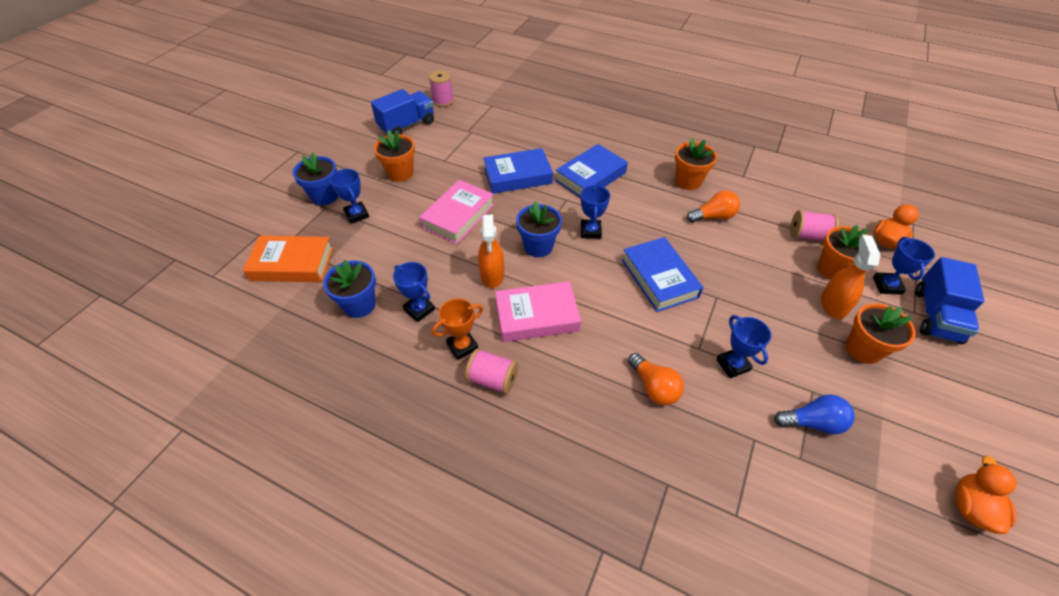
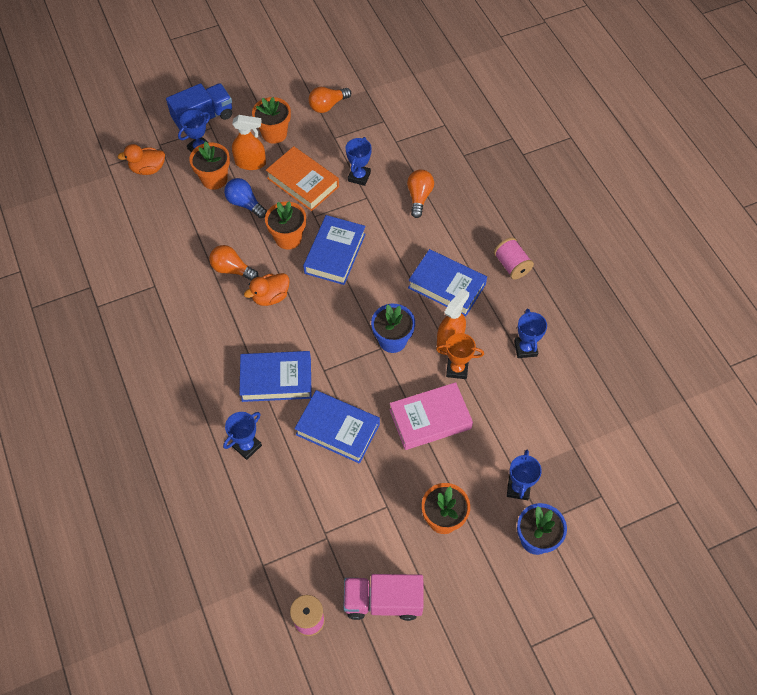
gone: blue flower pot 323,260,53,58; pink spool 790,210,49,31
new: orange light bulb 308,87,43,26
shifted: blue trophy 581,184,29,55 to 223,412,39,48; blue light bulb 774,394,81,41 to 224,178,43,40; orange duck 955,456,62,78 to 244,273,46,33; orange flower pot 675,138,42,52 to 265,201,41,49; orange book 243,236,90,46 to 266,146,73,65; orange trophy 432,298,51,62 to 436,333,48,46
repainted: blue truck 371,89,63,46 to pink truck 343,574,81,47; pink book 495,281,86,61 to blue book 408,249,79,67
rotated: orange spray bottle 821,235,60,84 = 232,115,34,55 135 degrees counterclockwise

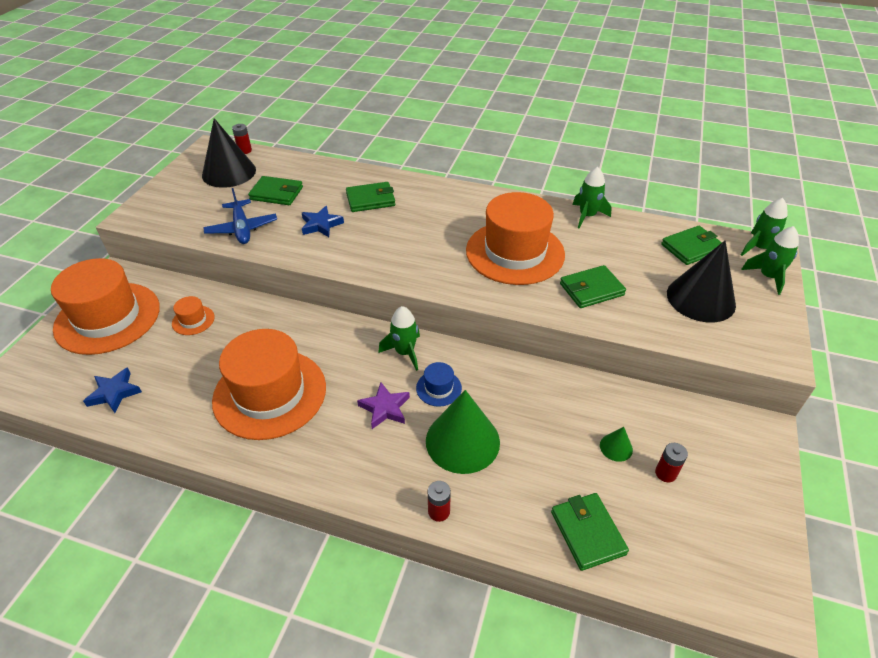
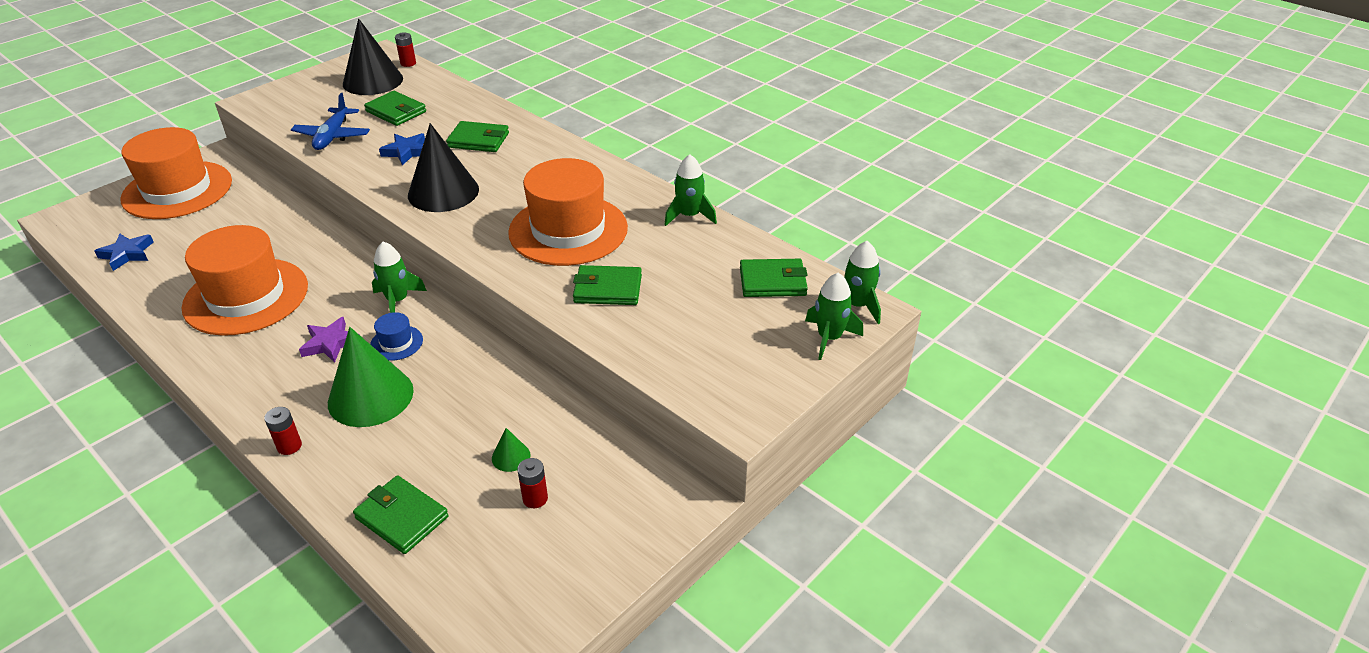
gone: orange hat 172,296,43,39
shifted: black cone 667,241,69,82 to 408,123,71,89
rotated: green wallet 551,493,78,78 = 353,475,96,79 60 degrees counterclockwise

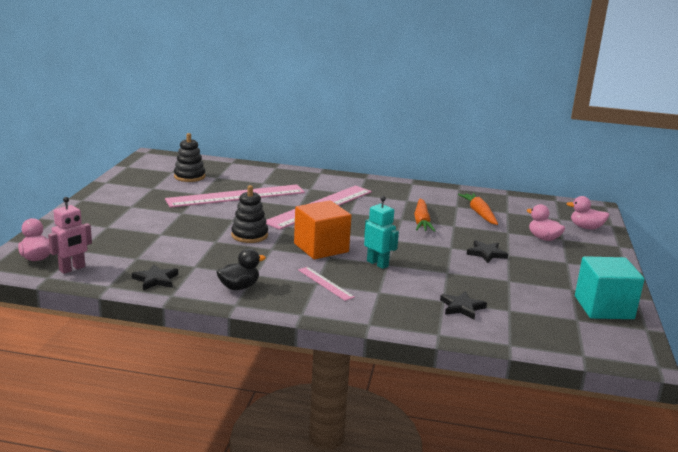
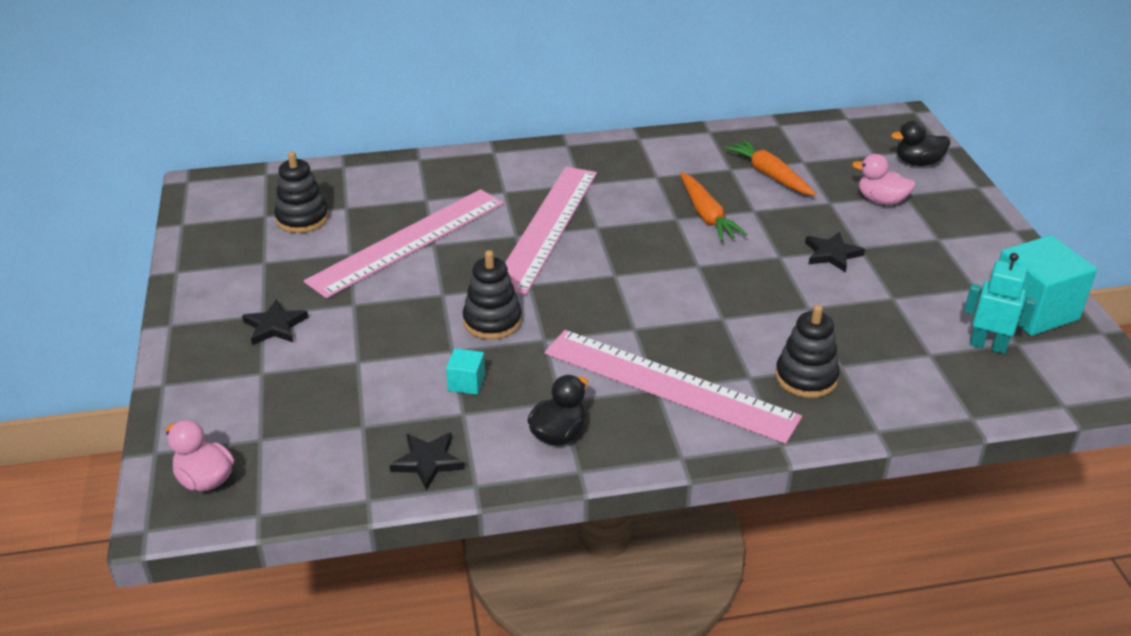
gone: pink robot 48,197,44,77; orange cube 294,200,57,59
new: turquoise cube 446,348,39,47; black stacking toy 775,305,65,93
shifted: black star 440,291,47,29 to 242,299,66,46; turquoise robot 364,196,35,73 to 964,253,73,101
repainted: pink duck 566,196,43,33 to black duck 891,121,59,45
scaled: pink ruler 298,267,57,34 = 545,330,257,114 x2.26

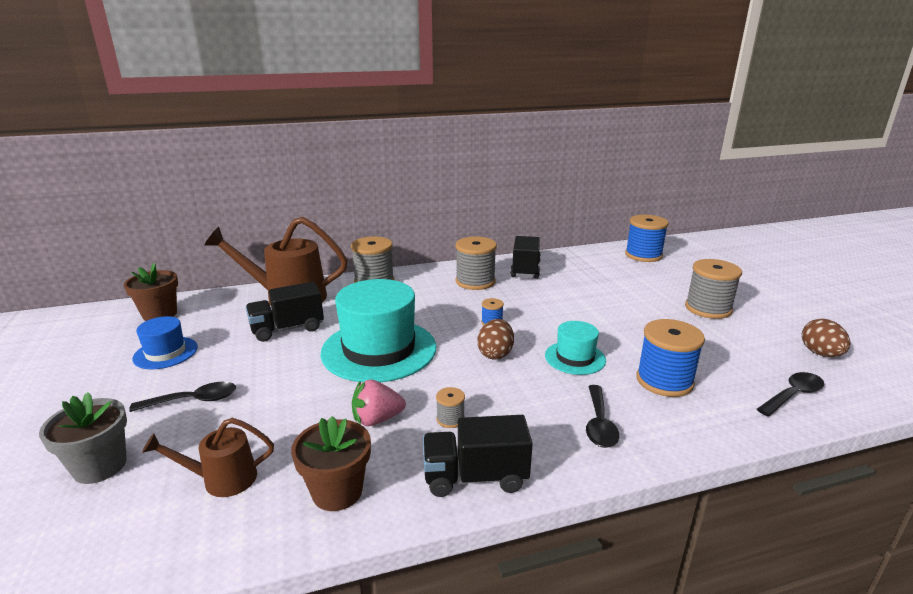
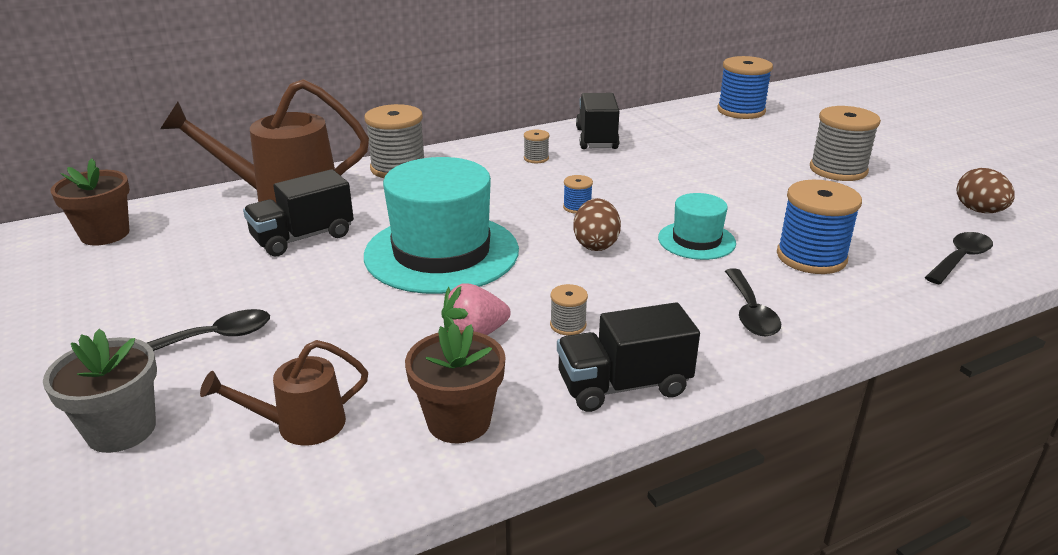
gone: blue hat 132,316,66,53
scaled: grey spool 455,236,42,54 = 524,130,25,33 x0.47

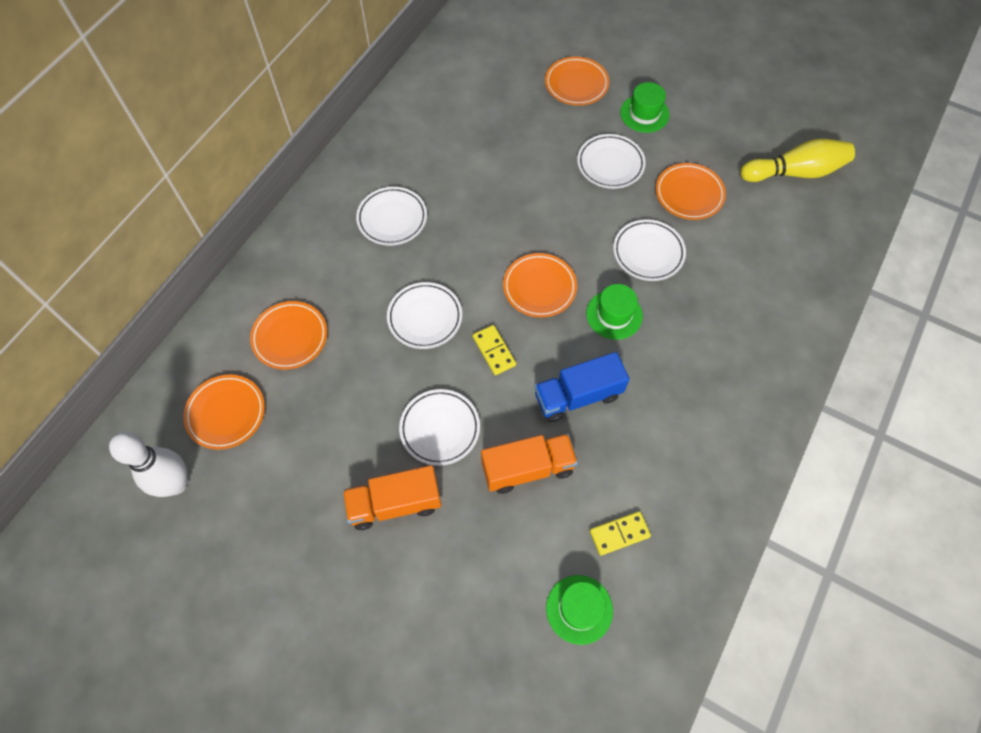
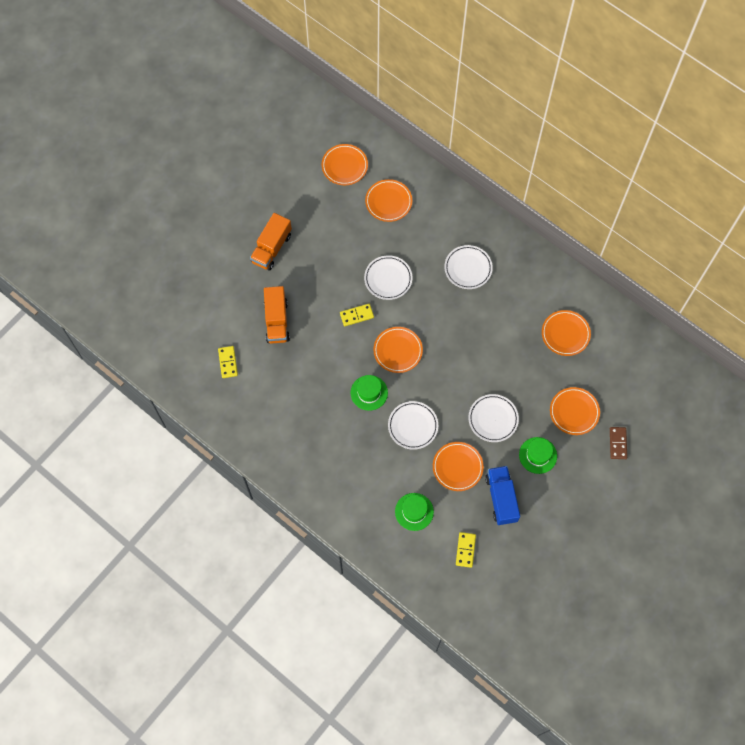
gone: white bowling pin 109,432,79,65; white plate 399,389,81,77
new: orange plate 542,310,49,46; brown domino 610,427,17,32
shifted: green hat 546,575,67,70 to 395,493,39,38; blue truck 534,352,96,70 to 485,466,35,59
swapped: yellow bowling pin 740,139,115,43 to yellow domino 456,532,20,36
rotated: orange truck 342,465,99,65 = 250,213,42,57 150 degrees counterclockwise

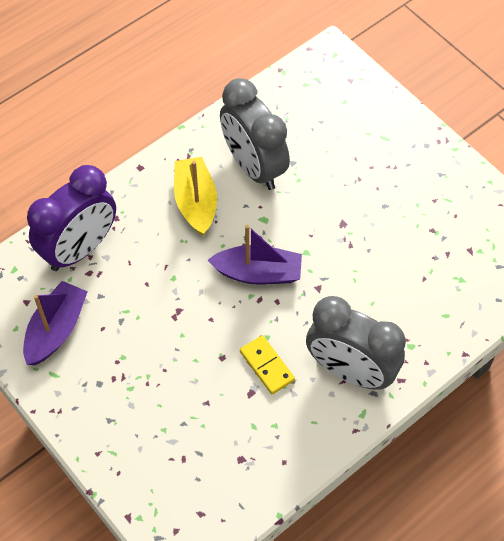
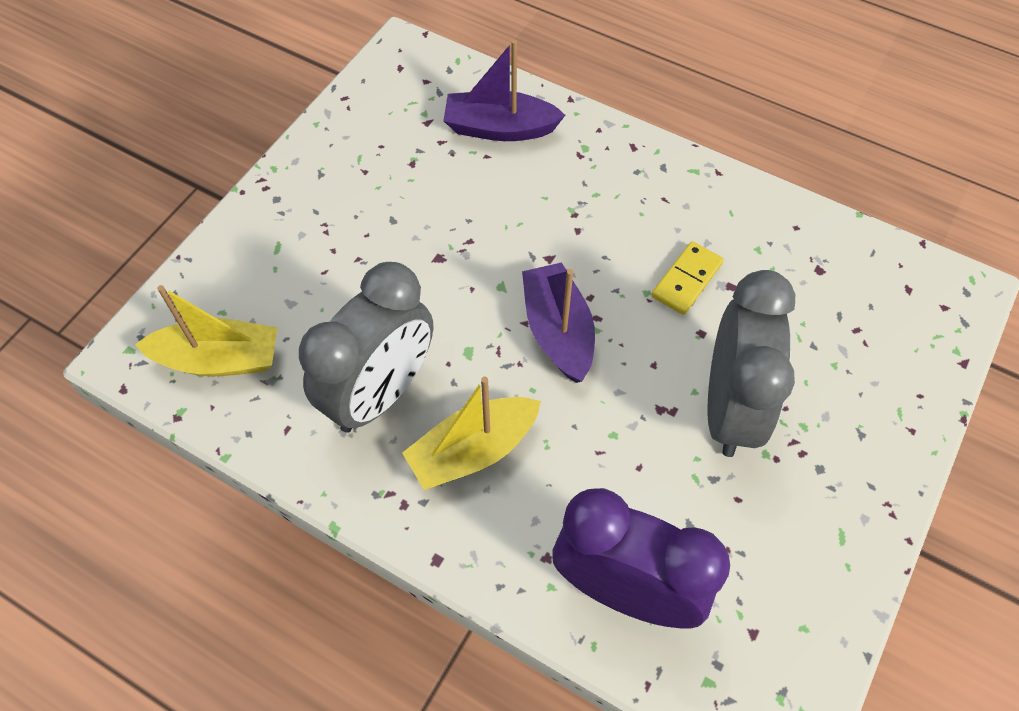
new: yellow boat 135,285,143,92
shifted: purple boat 23,281,65,84 to 443,40,122,101; grey clock 306,296,99,94 to 708,270,87,187

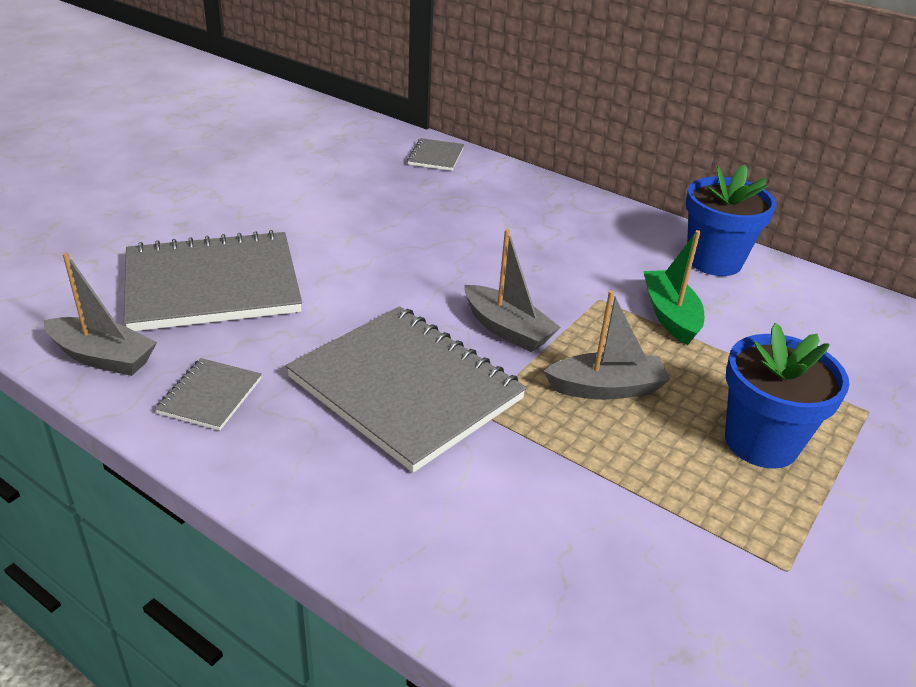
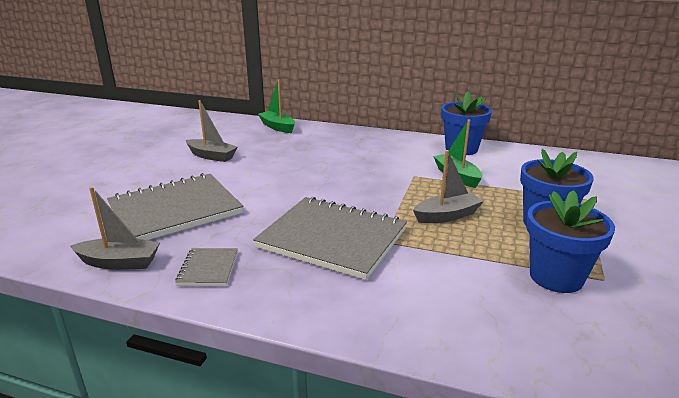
new: blue flower pot 526,190,89,103
shifted: grey boat 464,229,97,123 to 186,100,51,62
swapped: grey notebook 407,138,57,33 to green boat 258,80,37,53

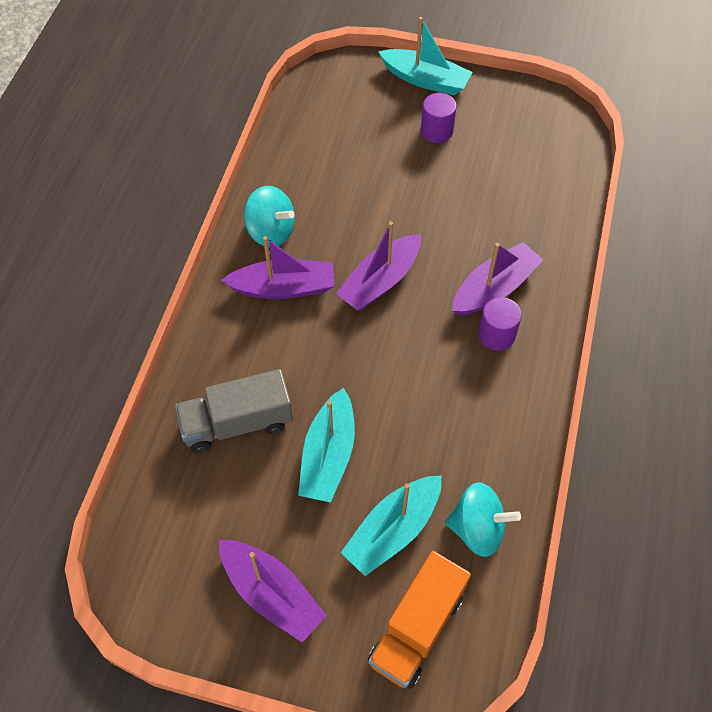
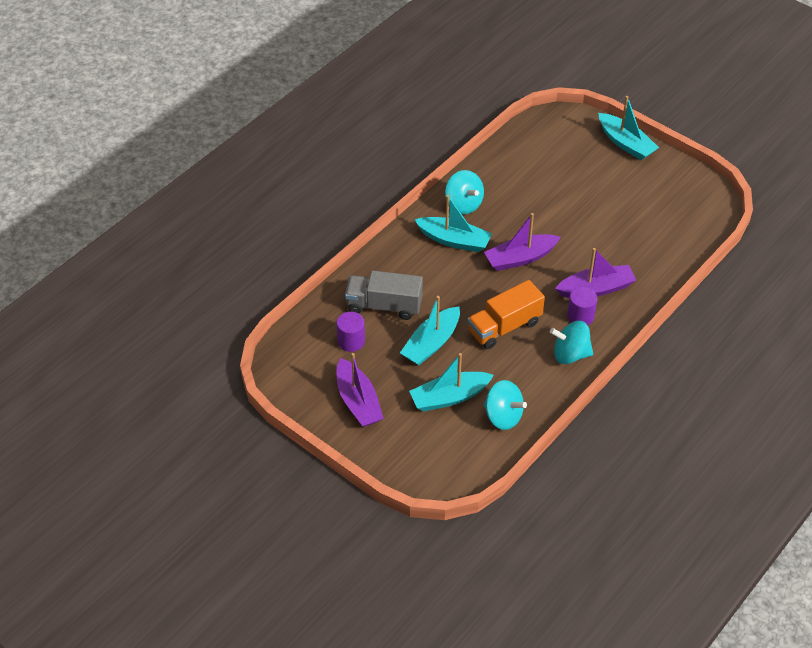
new: turquoise spinning top 550,321,43,43
shifted: purple cylinder 421,93,36,50 to 337,312,28,40; orange truck 368,551,103,138 to 467,280,78,69
repainted: purple boat 221,236,113,63 to turquoise boat 414,195,78,57

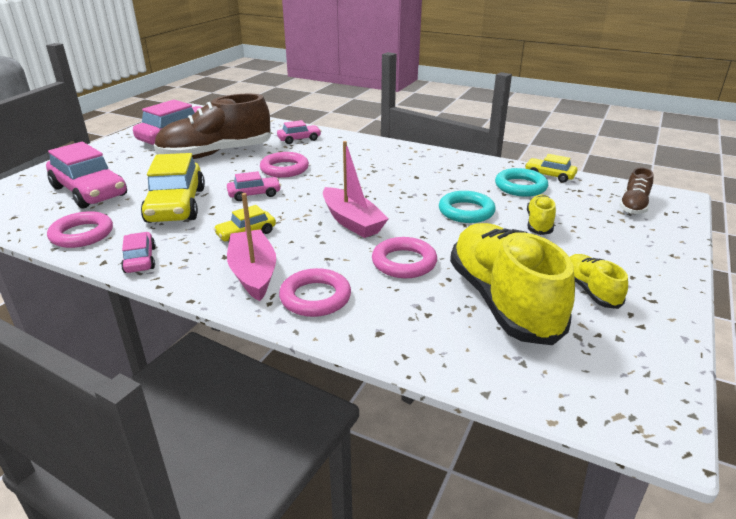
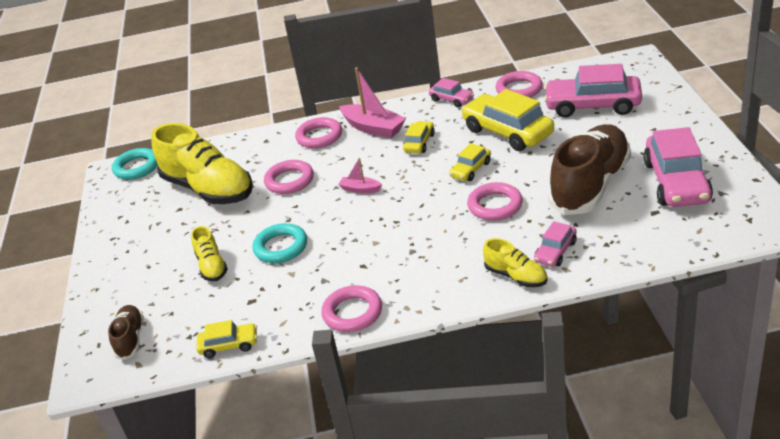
new: pink ring 321,285,61,47
shifted: turquoise ring 495,168,53,29 to 112,148,46,32; yellow shoe 570,254,58,55 to 483,238,64,49
repainted: pink car 227,171,54,30 to yellow car 449,143,42,38
scaled: pink boat 323,141,66,97 = 338,158,44,35 x0.53

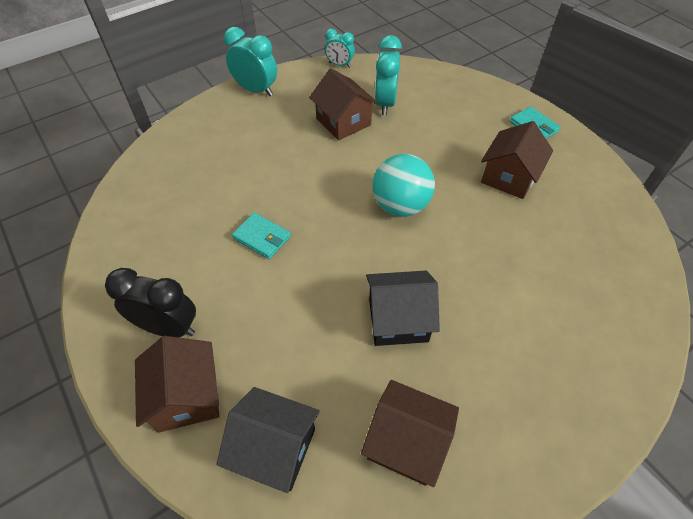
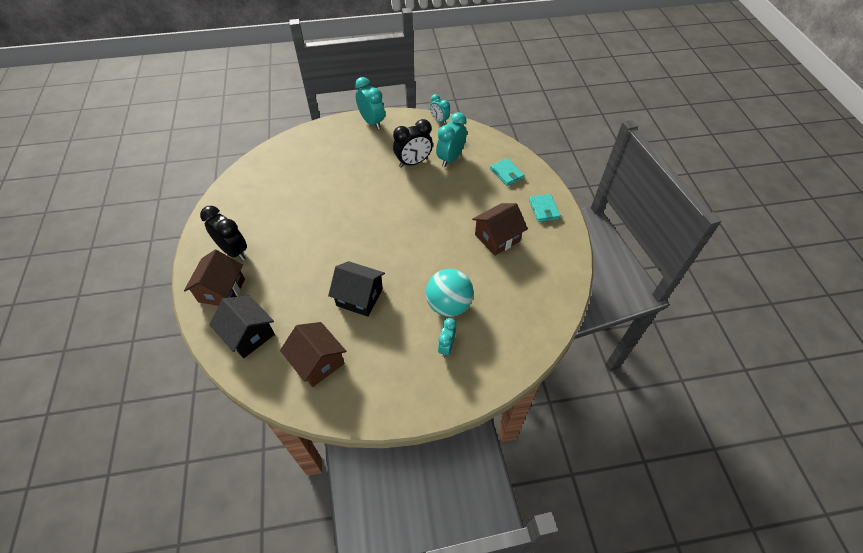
new: turquoise clock 438,318,18,40
shifted: turquoise ball 373,154,62,63 to 426,269,48,48; turquoise wallet 232,212,59,47 to 490,158,35,28
swapped: brown house 309,68,69,73 to black clock 393,119,40,49

